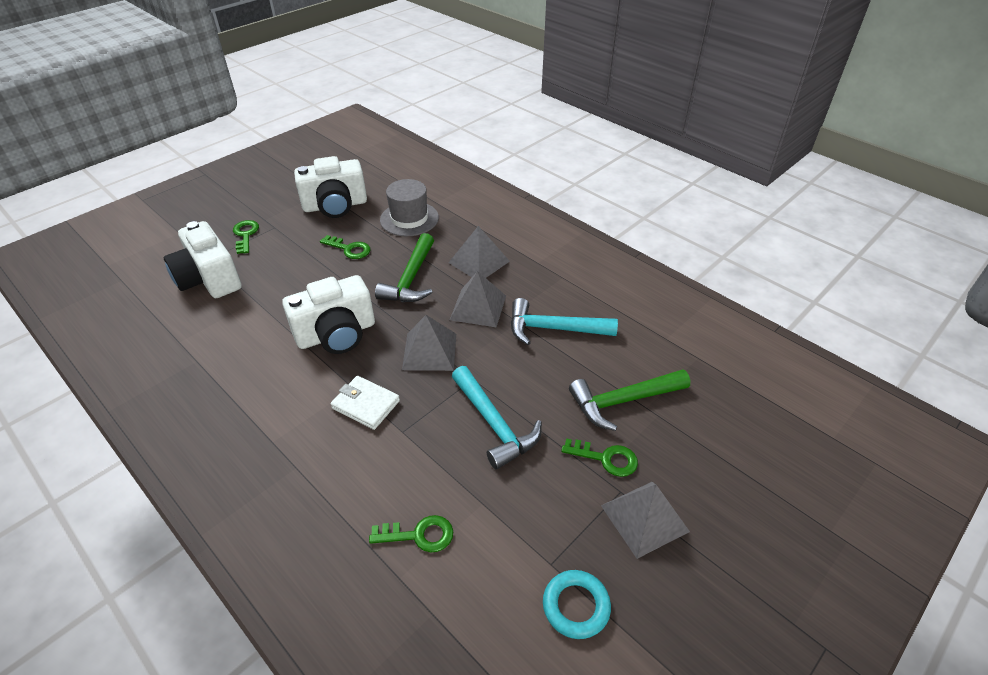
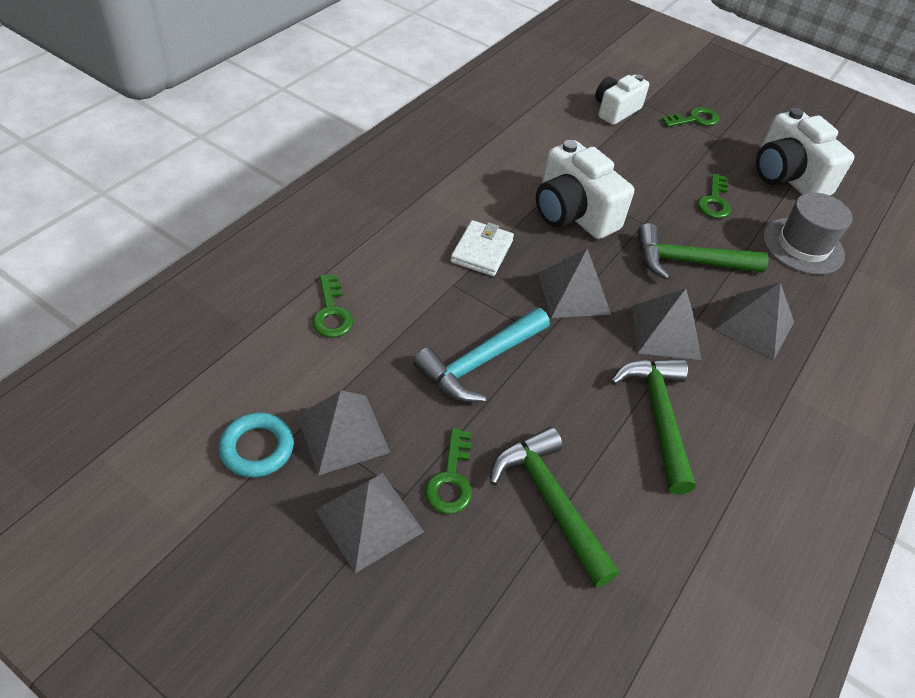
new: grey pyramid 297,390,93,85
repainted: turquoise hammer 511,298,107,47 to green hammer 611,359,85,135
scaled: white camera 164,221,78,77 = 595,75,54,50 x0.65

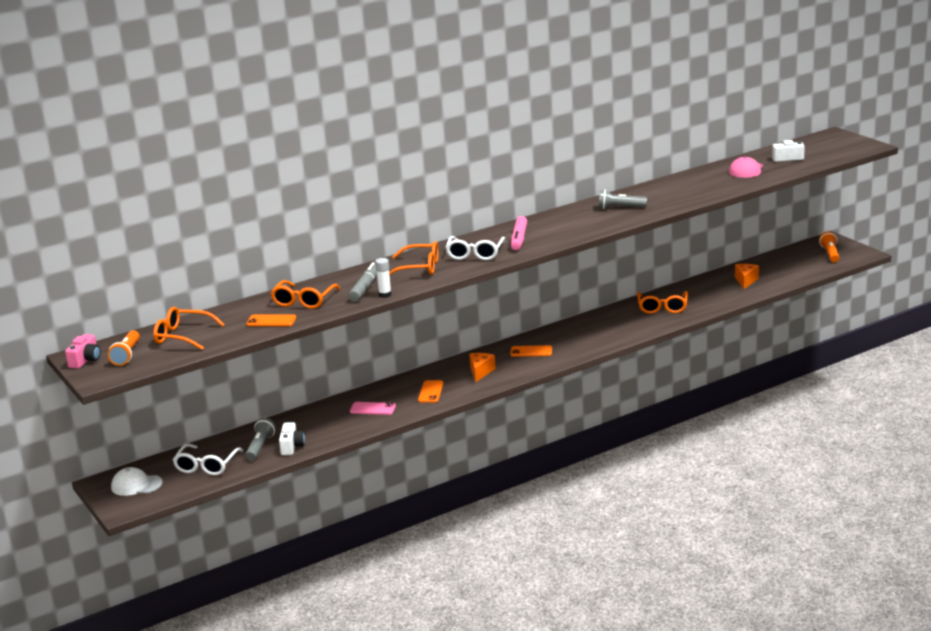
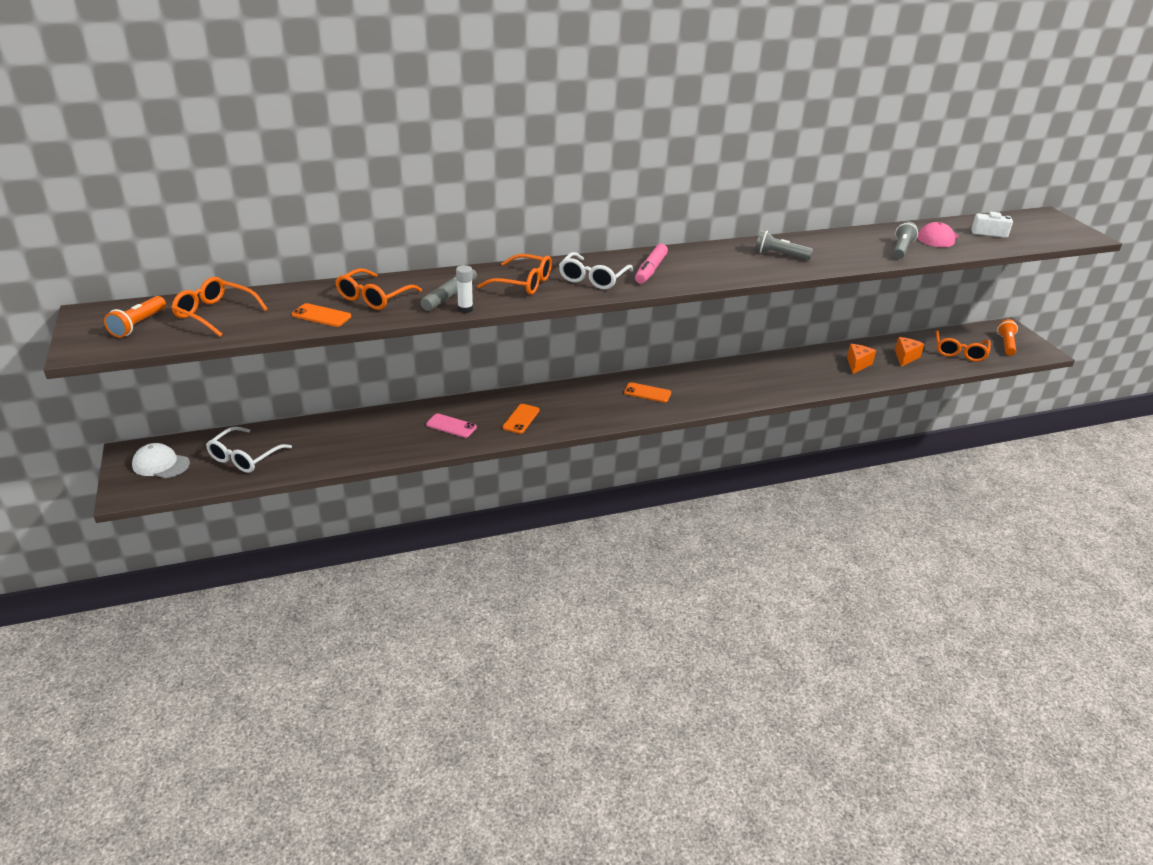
gone: pink camera 65,334,36,35; white camera 279,422,26,33
shifted: orange cheese 469,353,27,29 to 847,344,29,30; grey flashlight 245,418,31,42 to 893,222,25,37; orange glasses 637,291,51,23 to 936,330,55,32

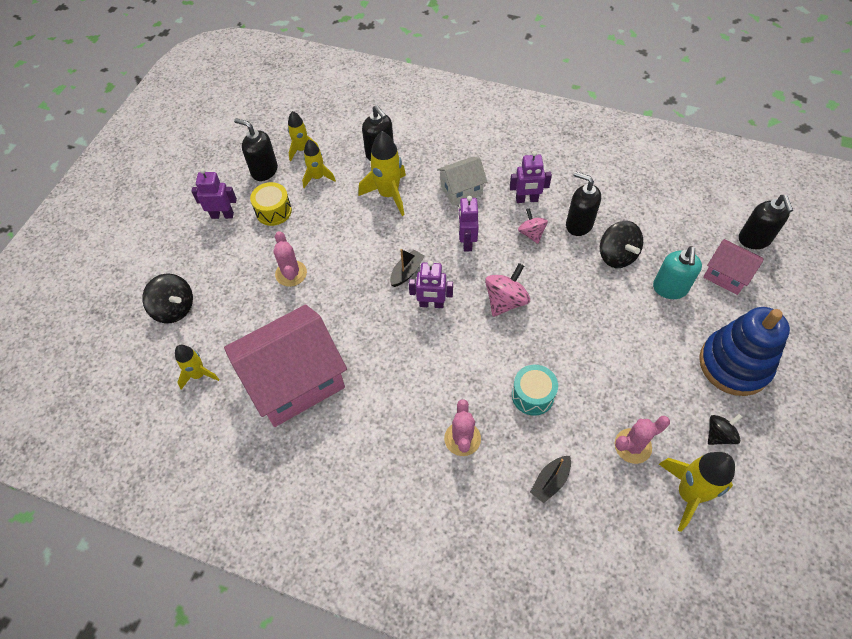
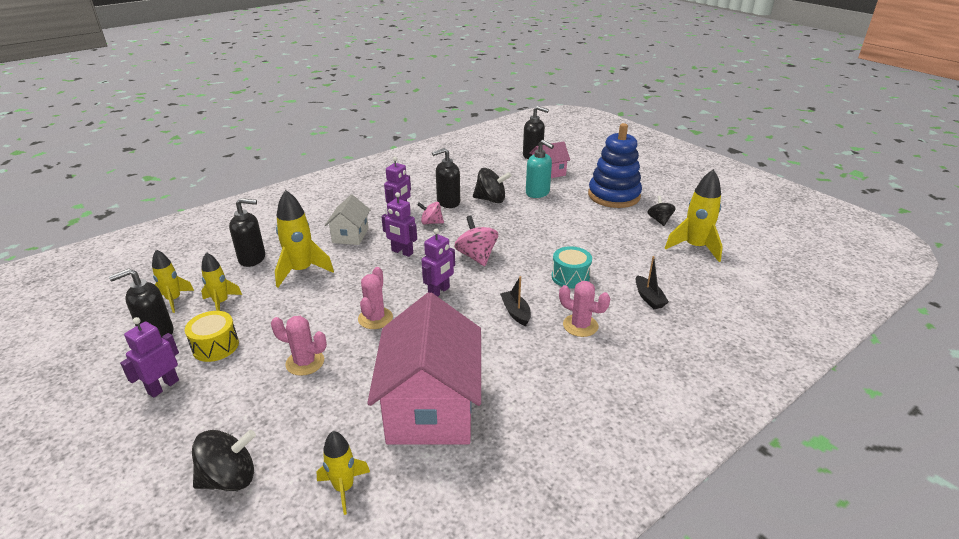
shifted: pink cactus 614,416,56,48 to 358,267,35,62; black boat 390,249,35,38 to 500,276,31,50

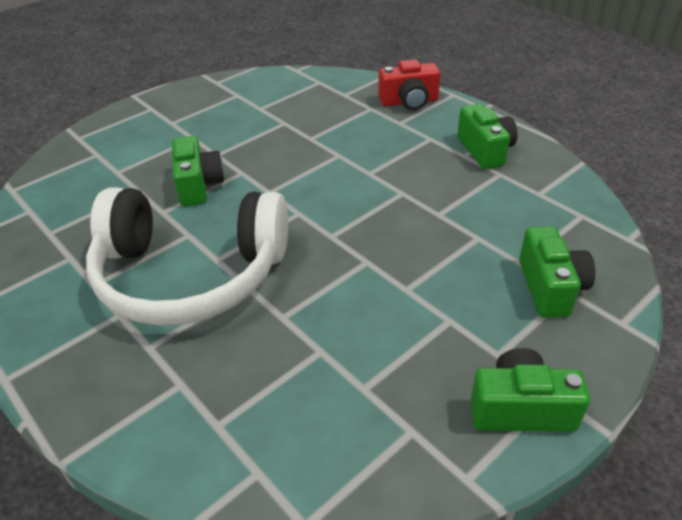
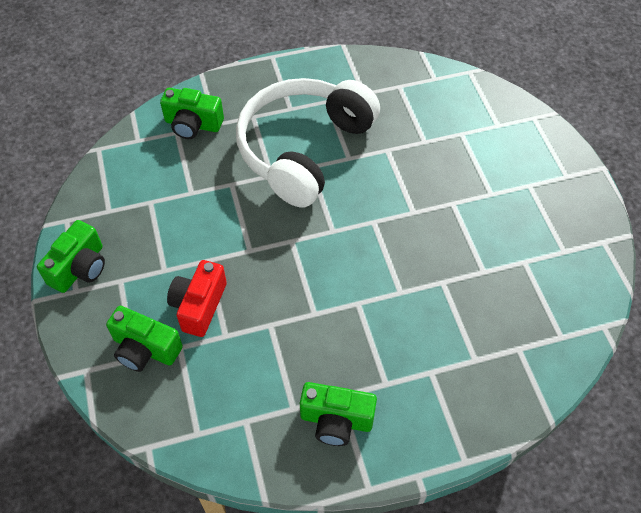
shifted: green camera 172,136,52,70 to 160,88,64,51; red camera 378,60,62,50 to 167,260,60,77

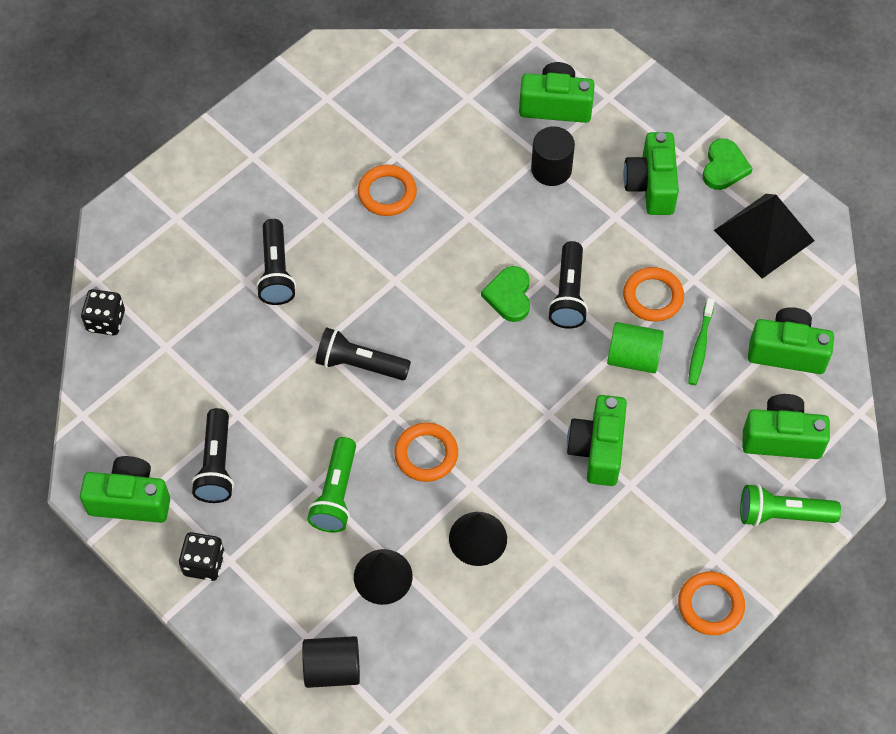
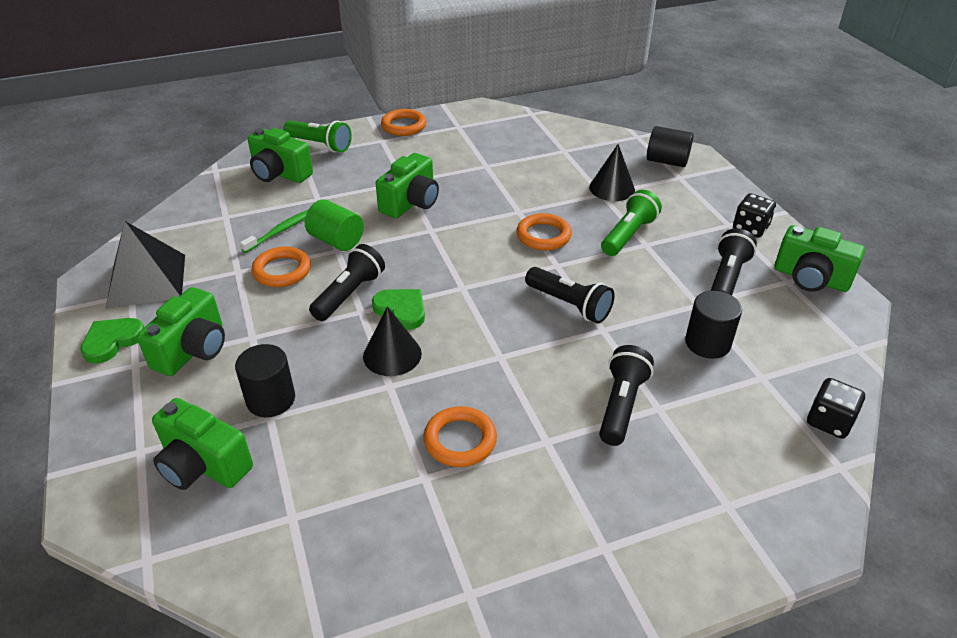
gone: green camera 748,307,86,67
new: black cylinder 685,291,57,68
shifted: black cone 449,512,58,54 to 363,306,59,70
rotated: green heart 481,266,49,56 = 372,289,53,41 75 degrees counterclockwise

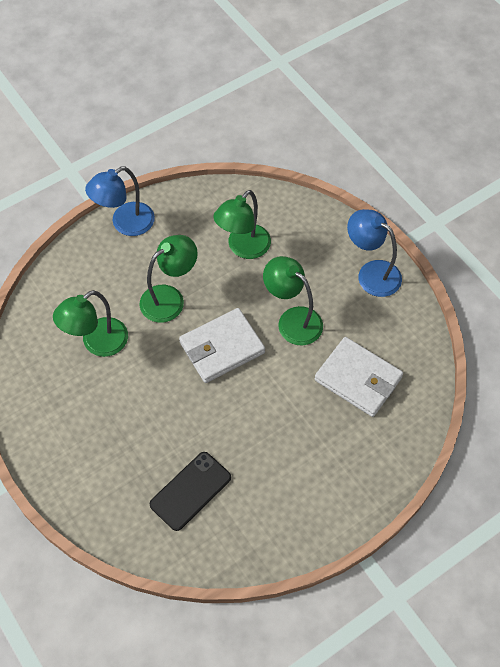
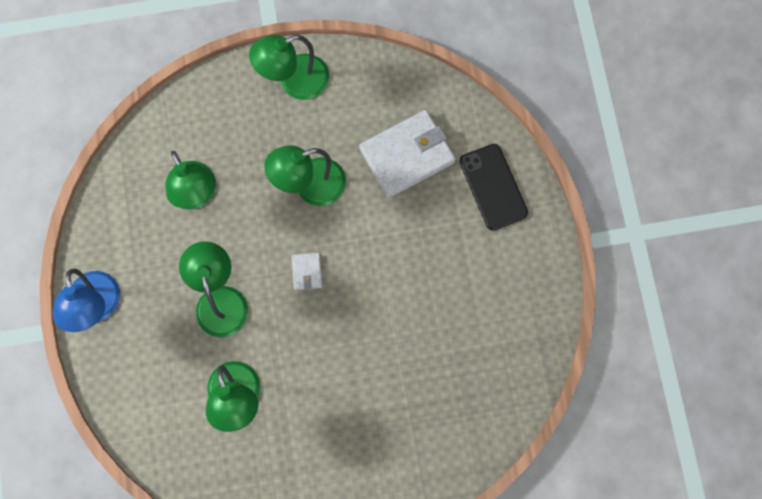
shifted: black phone 150,452,81,79 to 459,144,69,86
repainted: blue lamp 347,209,55,88 to green lamp 249,35,80,65
scaled: white wallet 179,308,86,75 = 292,253,30,37 x0.45

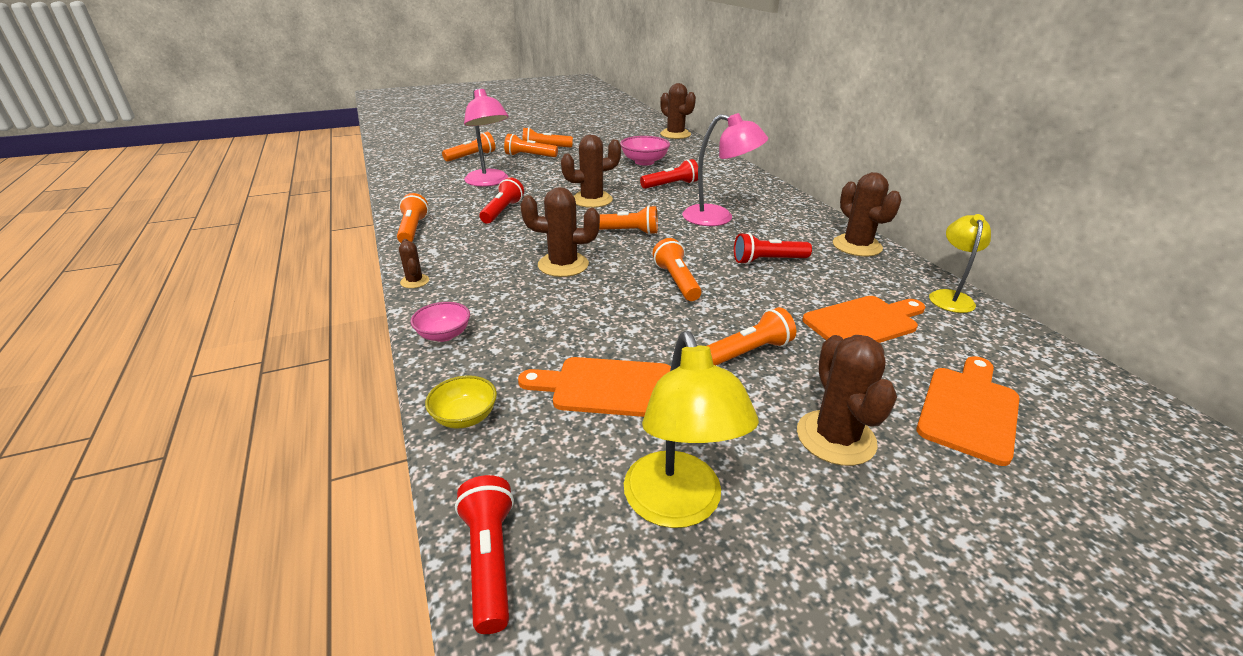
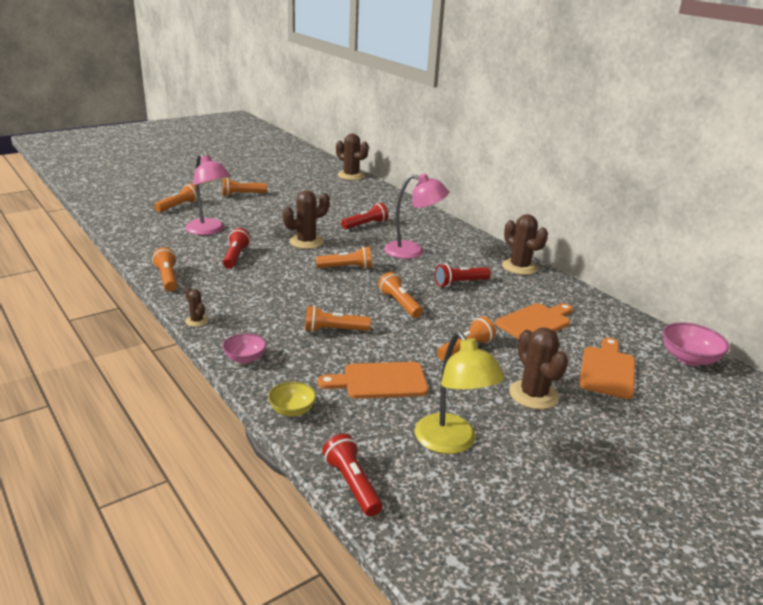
gone: brown cactus 520,187,80,90; yellow lamp 929,214,62,99
shifted: orange flashlight 504,134,54,23 to 305,305,66,27; pink bowl 620,136,50,30 to 662,322,68,44

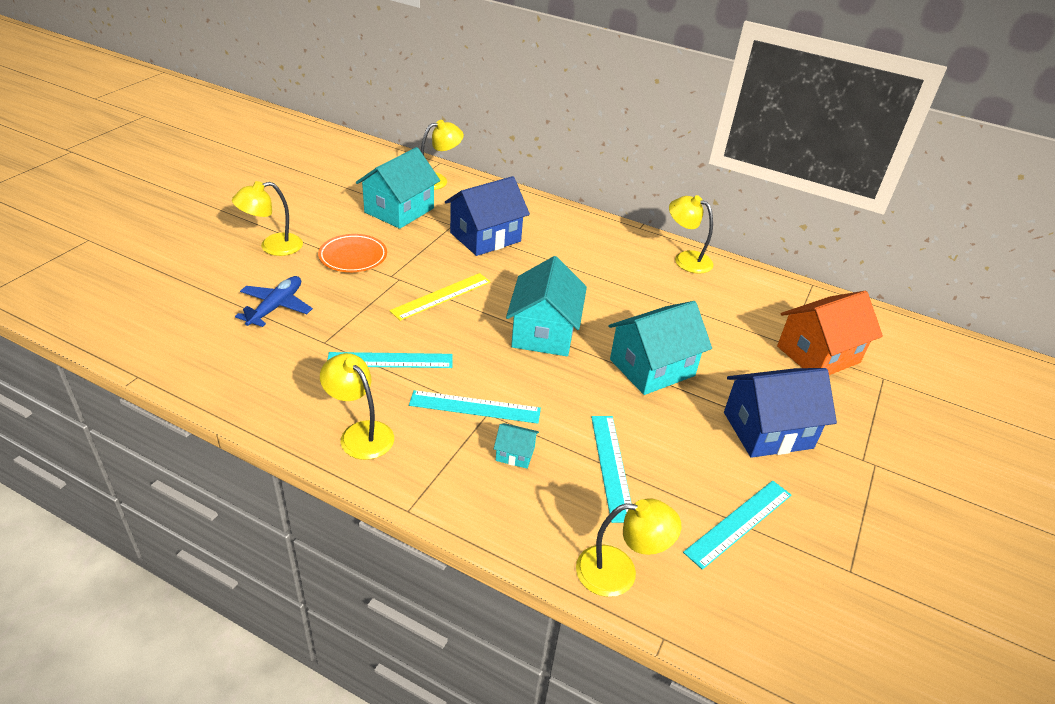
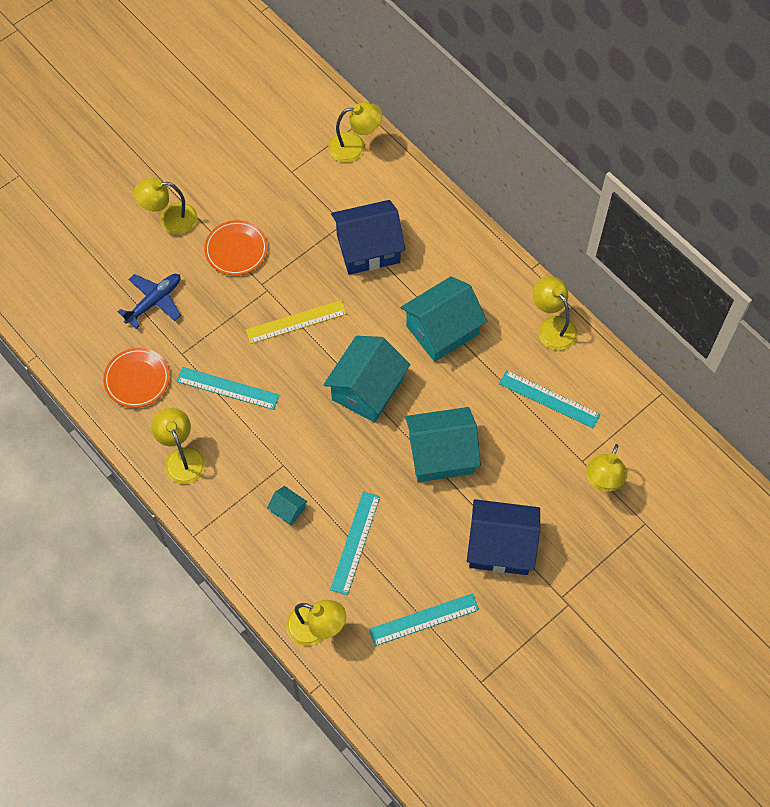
new: orange plate 103,348,67,60
shifted: turquoise house 356,147,84,82 to 401,276,86,86; turquoise ruler 409,390,132,34 to 499,370,101,58
swapped: orange house 777,291,106,84 to yellow lamp 586,444,41,48

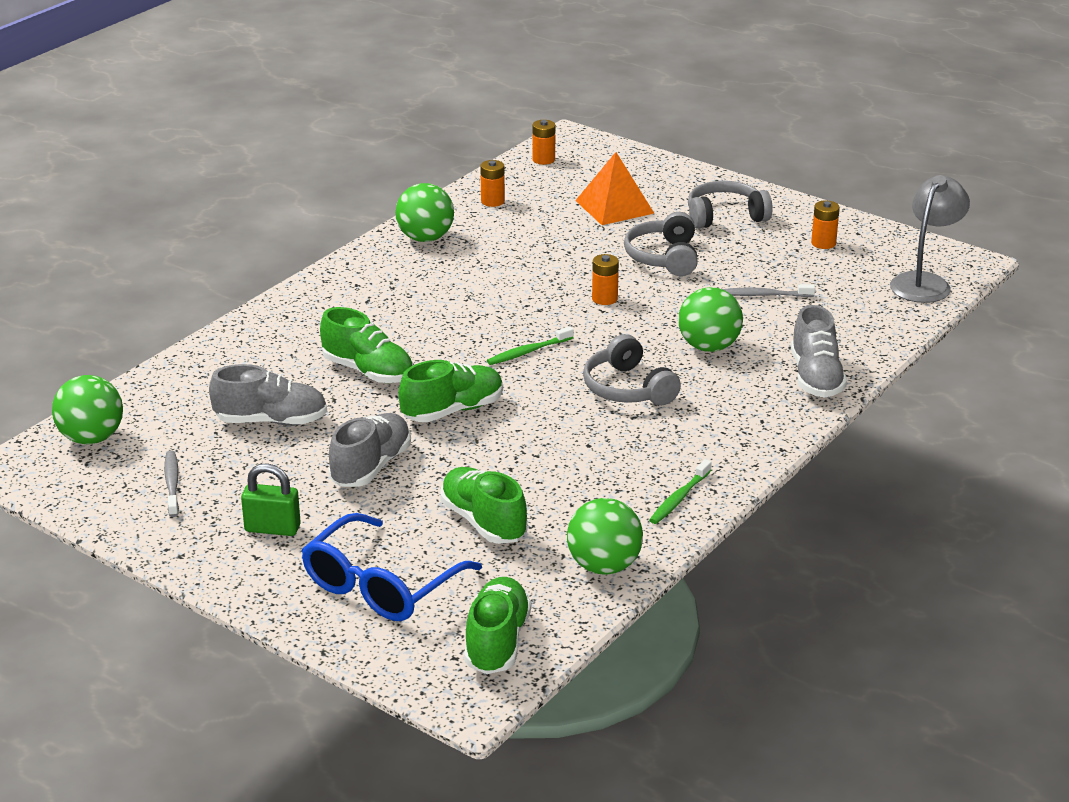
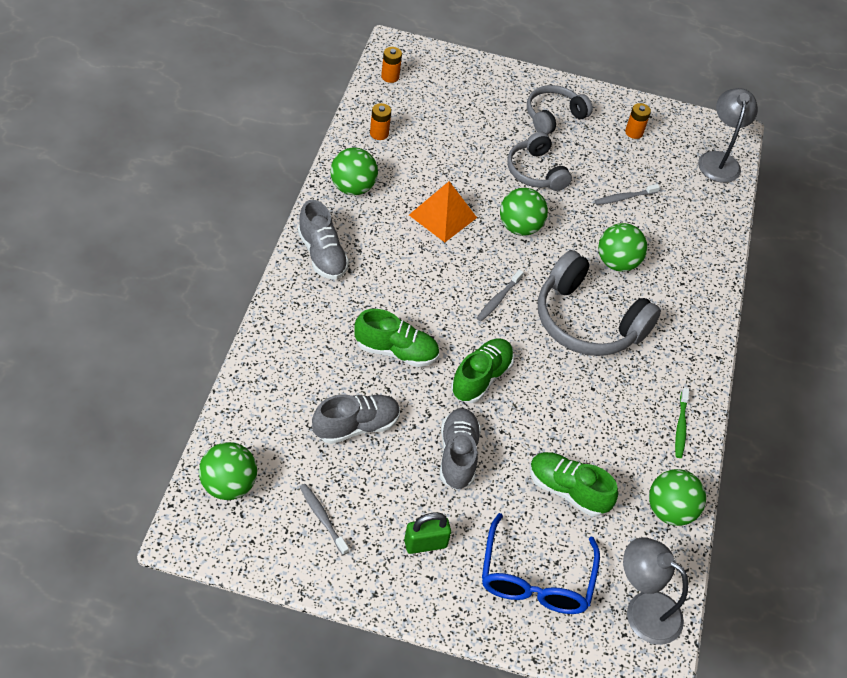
shifted: grey shoe 791,305,56,93 to 298,200,51,79; orange pyramid 575,152,79,73 to 409,181,68,61
swapped: orange battery 592,254,27,51 to green ball 500,188,48,48; green shoe 464,577,67,97 to grey lamp 623,537,65,108
repainted: green toothbrush 487,326,86,39 to grey toothbrush 477,269,47,53
scaled: grey headphones 583,334,98,71 = 538,250,123,106 x1.62

